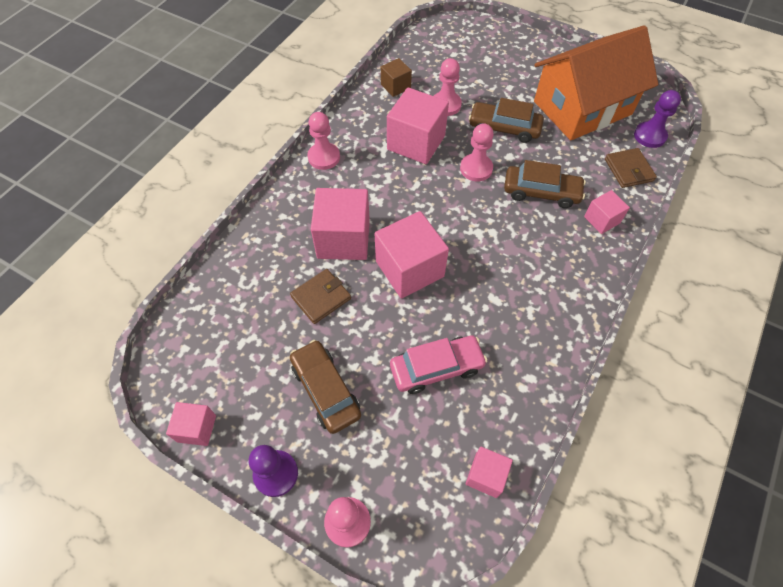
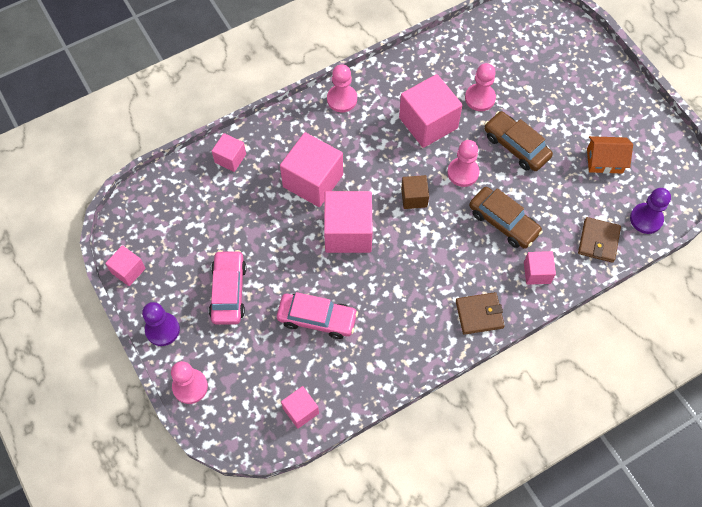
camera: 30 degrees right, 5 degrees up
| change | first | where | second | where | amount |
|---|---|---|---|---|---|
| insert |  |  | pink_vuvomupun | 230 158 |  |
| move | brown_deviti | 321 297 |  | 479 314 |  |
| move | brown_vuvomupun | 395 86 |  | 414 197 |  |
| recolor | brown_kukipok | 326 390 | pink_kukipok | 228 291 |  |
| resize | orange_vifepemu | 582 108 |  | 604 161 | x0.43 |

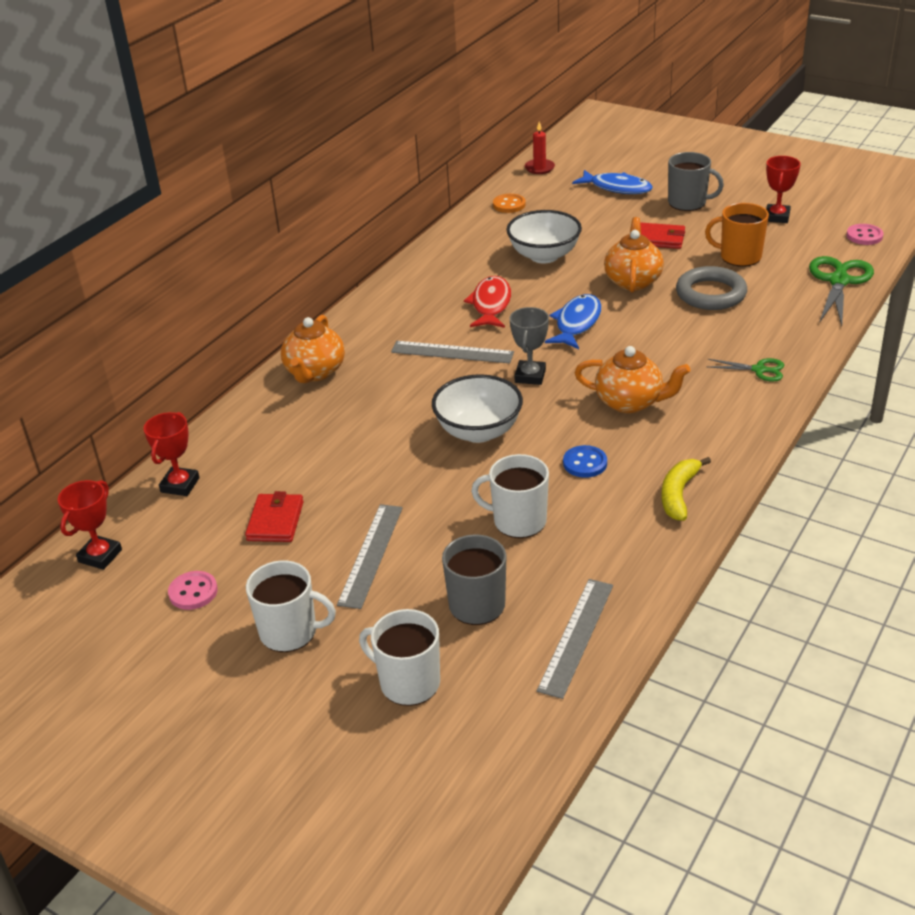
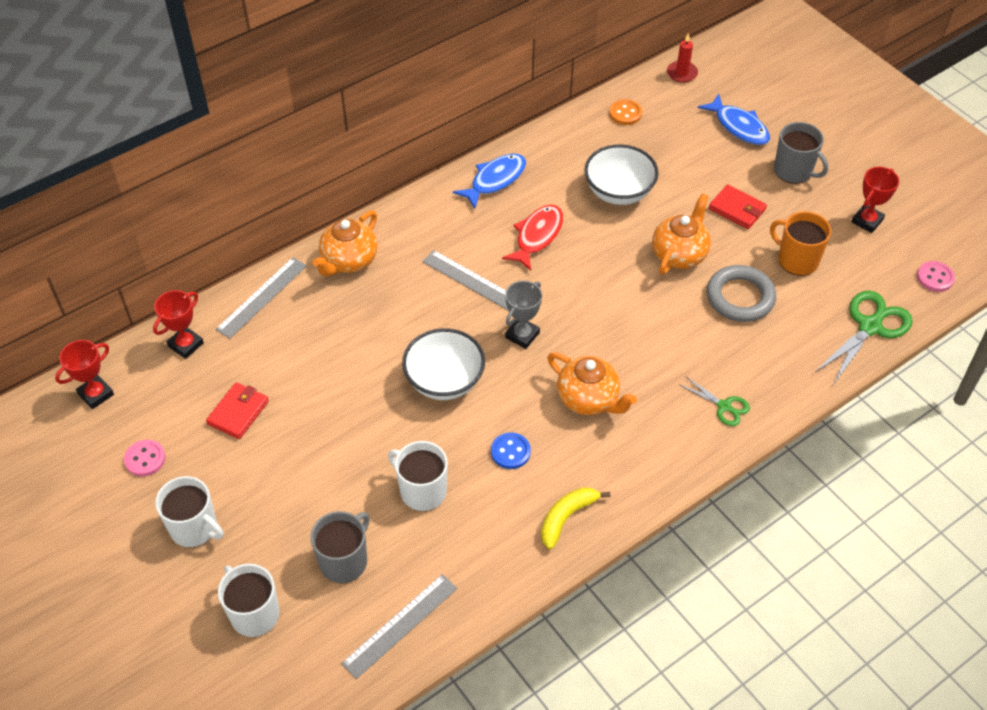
camera: 20 degrees right, 15 degrees up
| change | first | where | second | where | amount |
|---|---|---|---|---|---|
| move | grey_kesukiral | 371 555 |  | 262 297 |  |
| move | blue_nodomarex | 577 323 |  | 495 180 |  |

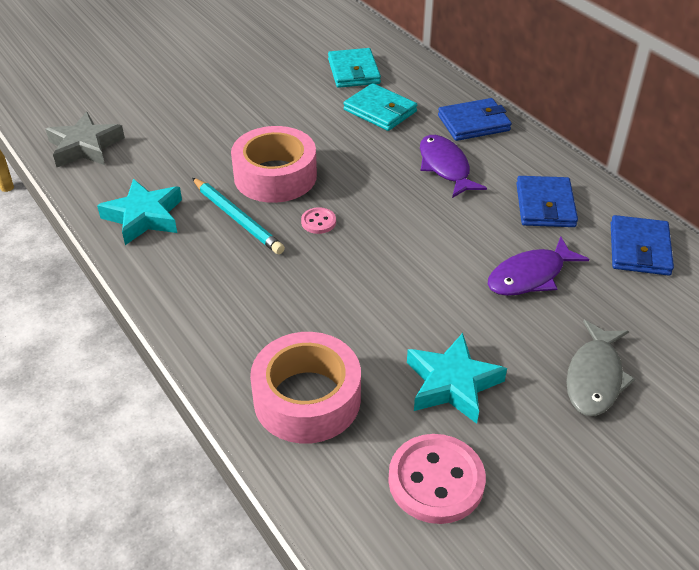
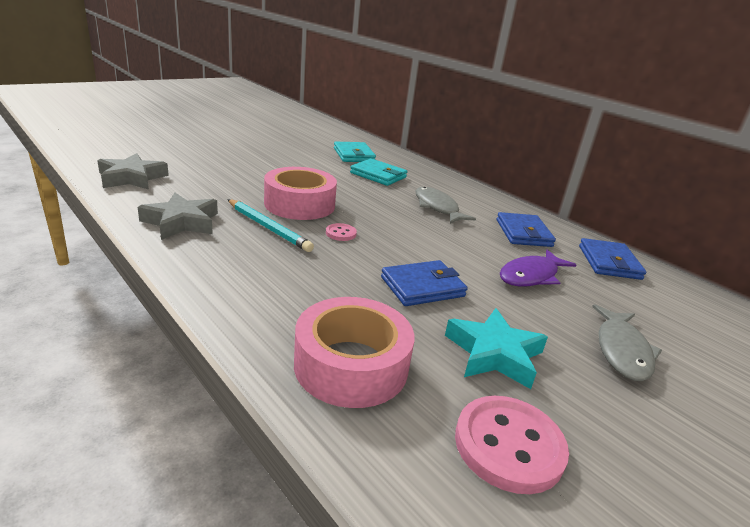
camera: 10 degrees left, 15 degrees down
| change | first | where | second | where | amount |
|---|---|---|---|---|---|
| move | blue_deviti | 473 123 |  | 422 287 |  |
| recolor | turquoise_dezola | 144 217 | grey_dezola | 181 222 |  |
| recolor | purple_nodomarex | 445 167 | grey_nodomarex | 437 207 |  |

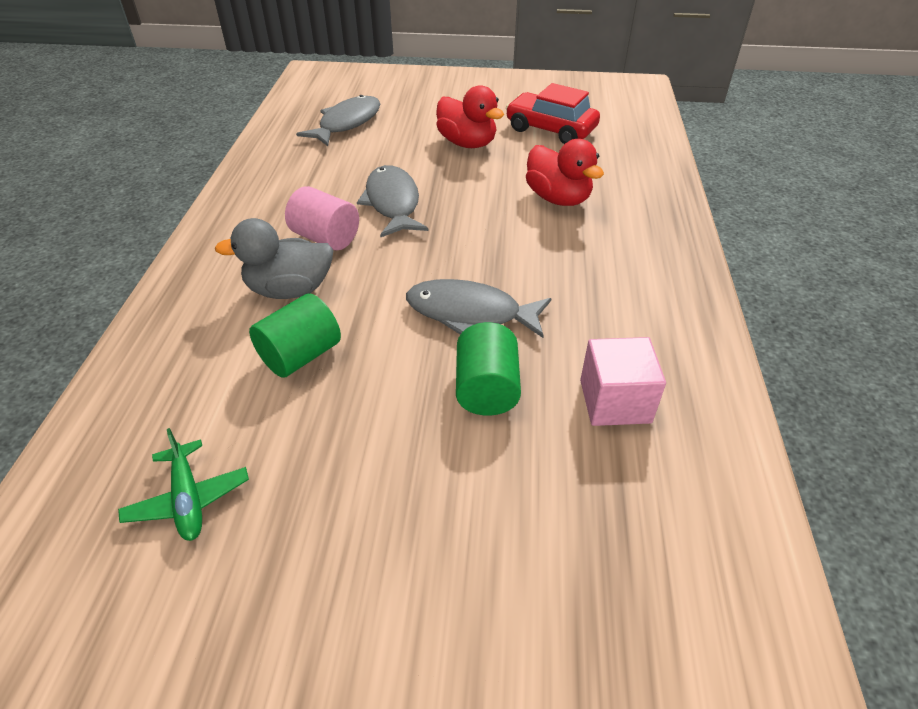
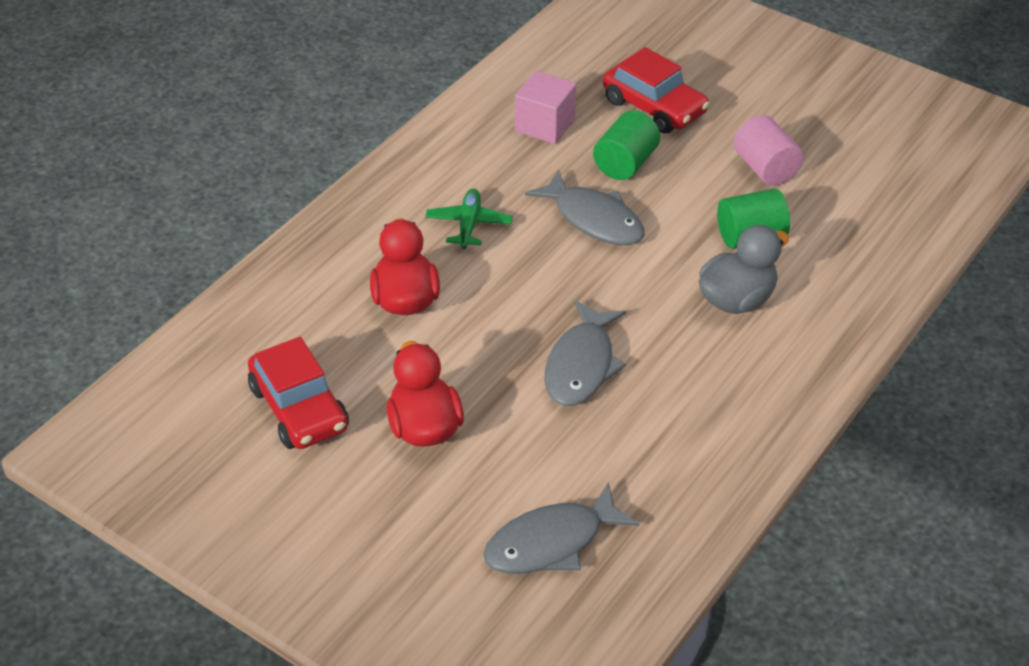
camera: 150 degrees left, 0 degrees up
| change | first | where | second | where | amount |
|---|---|---|---|---|---|
| insert |  |  | red_kukipok | 654 107 |  |
| move | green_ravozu | 188 498 |  | 469 225 |  |
| move | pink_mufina | 325 238 |  | 765 168 |  |
| rotate | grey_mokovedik | 290 290 |  | 737 299 | 60 degrees counterclockwise |

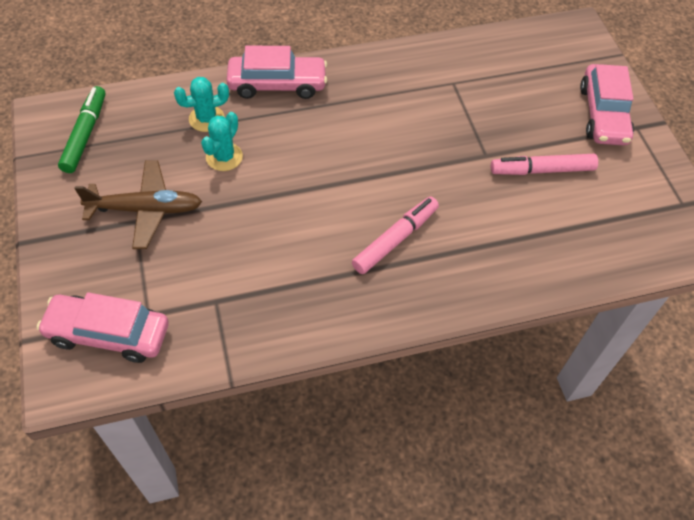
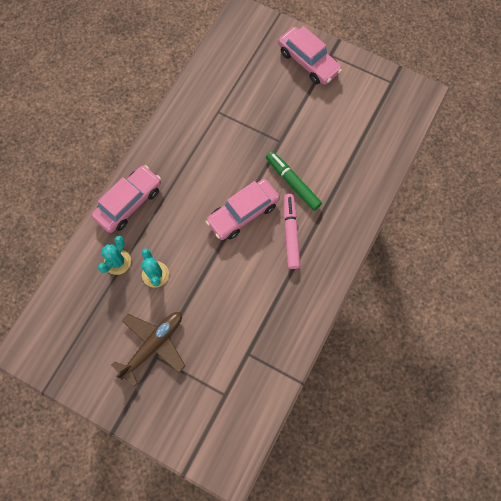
camera: 45 degrees left, 15 degrees up
| change | first | where | second | where | amount |
|---|---|---|---|---|---|
| delete | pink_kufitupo | 542 170 |  |  |  |
| move | pink_kukipok | 108 334 |  | 243 213 |  |
| move | green_kufitupo | 85 134 |  | 292 183 |  |

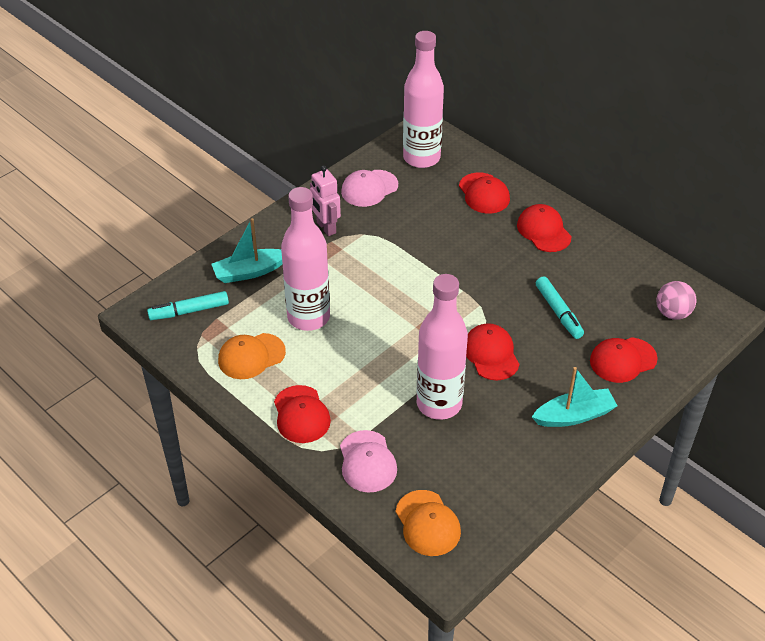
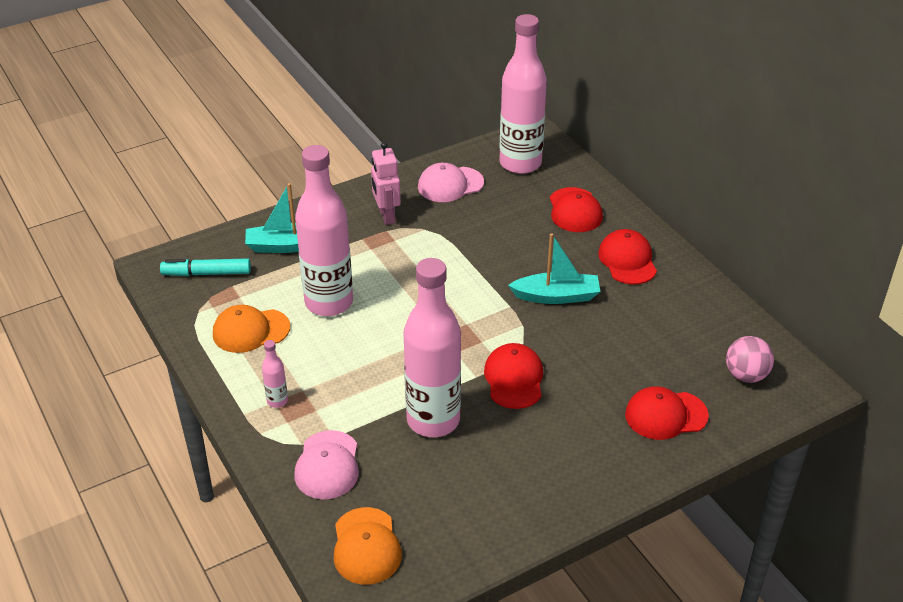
camera: 15 degrees right, 5 degrees down
| change | first | where | second | where | amount |
|---|---|---|---|---|---|
| delete | turquoise_kufitupo | 558 312 |  |  |  |
| move | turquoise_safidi | 574 415 |  | 556 296 |  |
| replace | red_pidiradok | 301 414 | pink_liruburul | 277 401 |  |

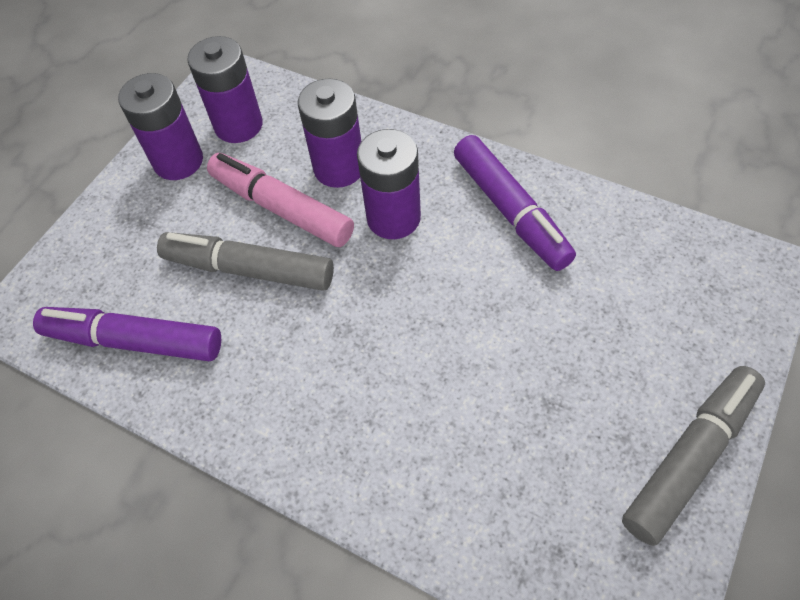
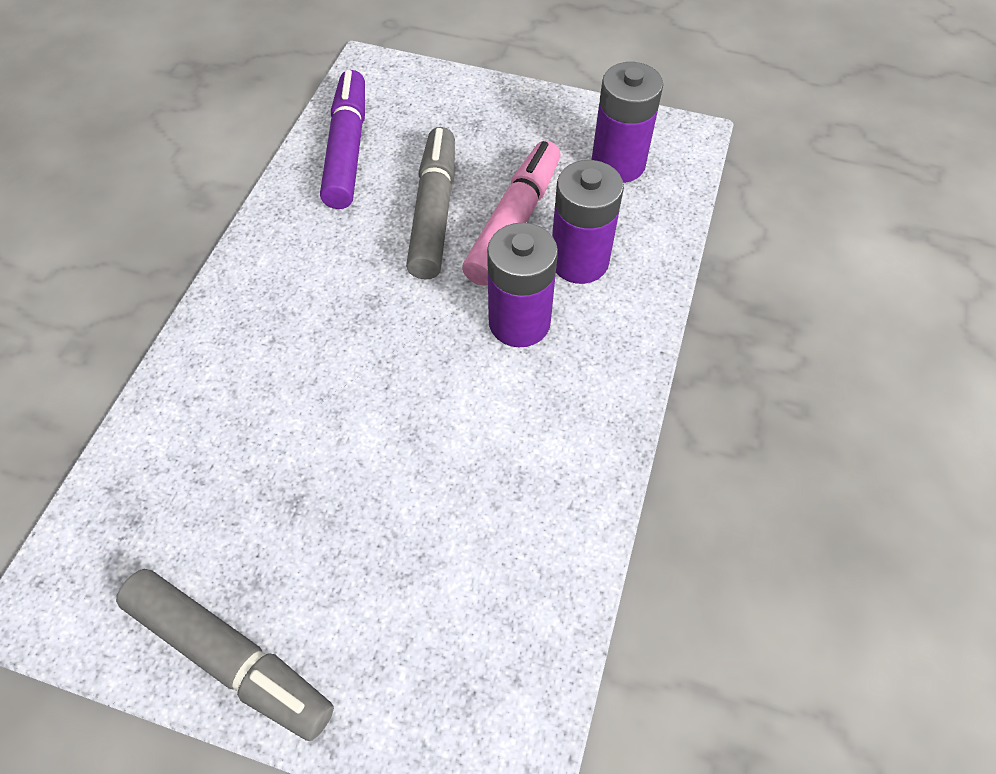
camera: 75 degrees right, 0 degrees up
| change | first | where | second | where | amount |
|---|---|---|---|---|---|
| delete | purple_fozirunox | 178 161 |  |  |  |
| delete | purple_kufitupo | 510 211 |  |  |  |

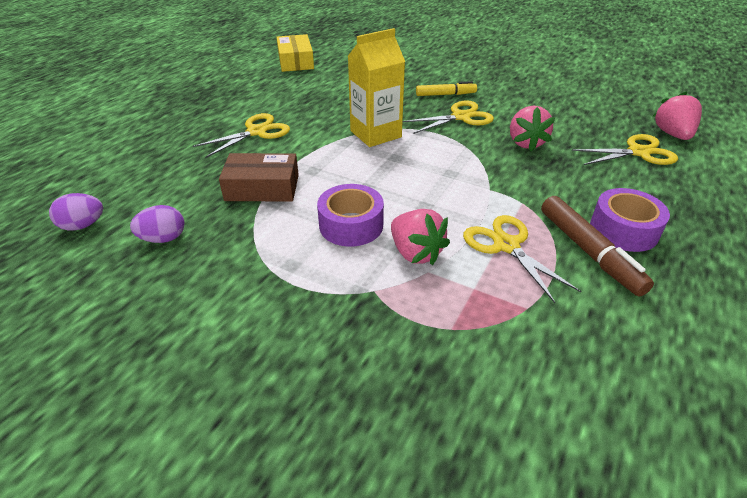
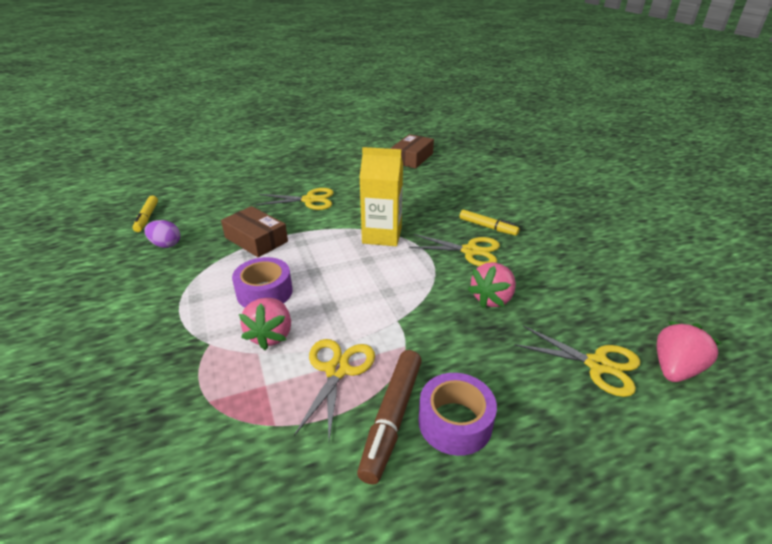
camera: 40 degrees right, 5 degrees down
| change | first | where | second | where | amount |
|---|---|---|---|---|---|
| replace | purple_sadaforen | 83 225 | yellow_kufitupo | 147 218 |  |
| recolor | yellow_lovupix | 295 61 | brown_lovupix | 412 158 |  |

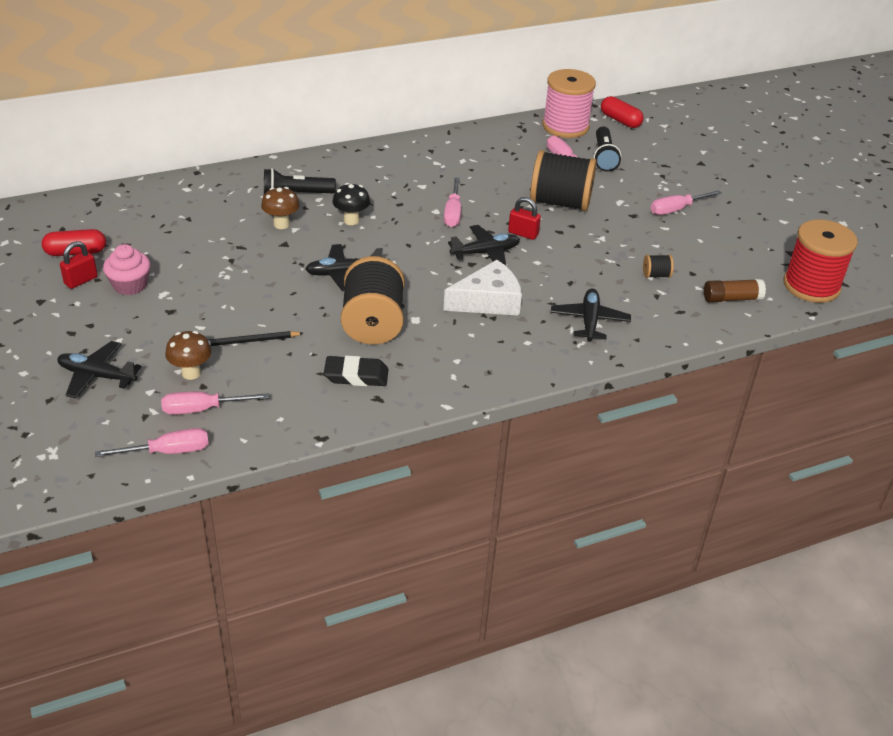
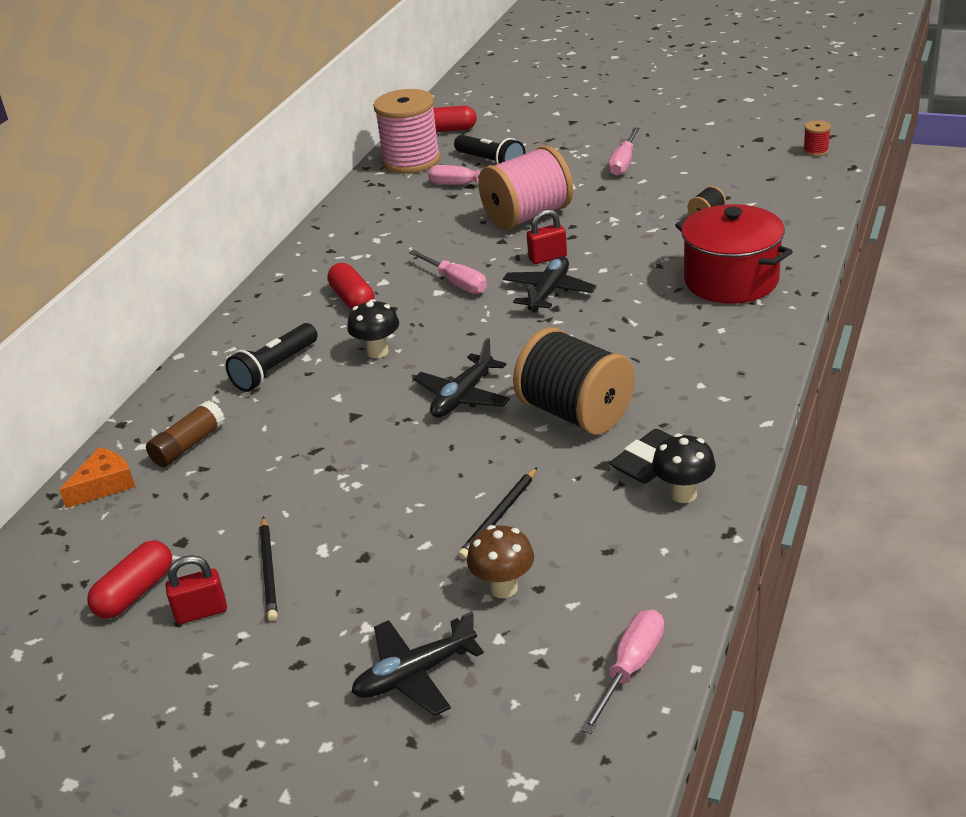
camera: 40 degrees left, 5 degrees down
| change | first | where | second | where | amount |
|---|---|---|---|---|---|
| delete | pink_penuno | 202 409 |  |  |  |
| delete | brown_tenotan | 281 224 |  |  |  |
| delete | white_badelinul | 488 301 |  |  |  |
| insert |  |  | orange_badelinul | 104 485 |  |
| insert |  |  | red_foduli | 352 299 |  |
| insert |  |  | black_tenotan | 683 494 |  |
| move | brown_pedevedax | 731 299 |  | 188 445 |  |
| replace | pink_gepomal | 130 285 | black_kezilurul | 269 571 |  |
| replace | black_ravozu | 589 321 | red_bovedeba | 731 280 |  |
| recolor | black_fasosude | 560 203 | pink_fasosude | 528 216 |  |
| rotate | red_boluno | 81 280 |  | 201 612 | 75 degrees clockwise |
| resize | red_fasosude | 811 286 |  | 816 151 | x0.41 |

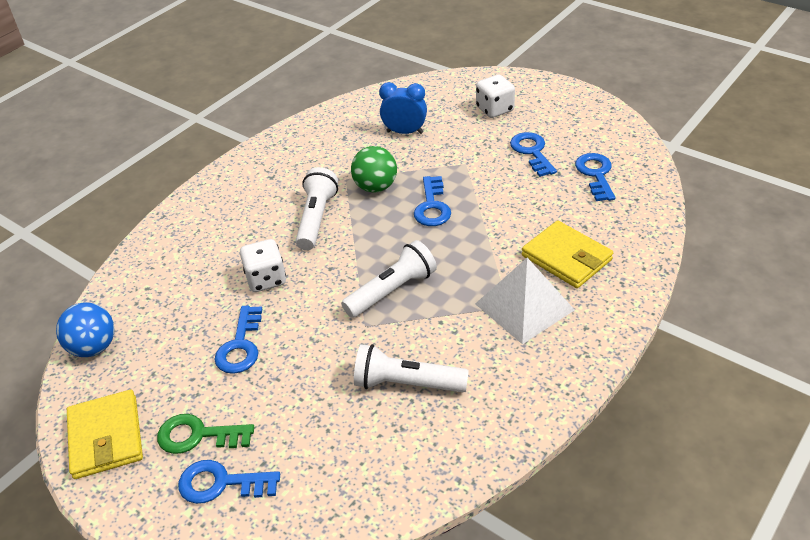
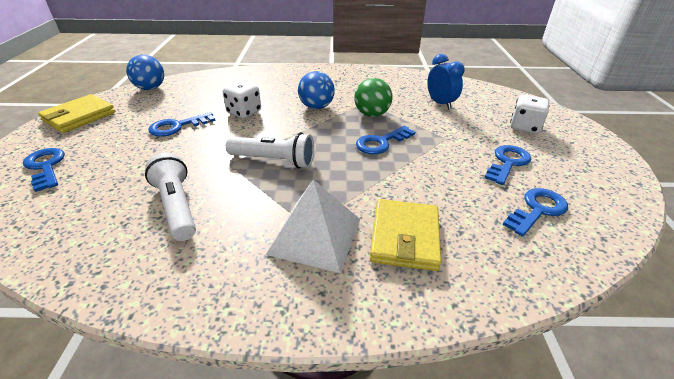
camera: 50 degrees right, 5 degrees down
| change | first | where | second | where | amount |
|---|---|---|---|---|---|
| delete | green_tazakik | 198 435 |  |  |  |
| replace | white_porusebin | 316 218 | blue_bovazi | 316 107 |  |

